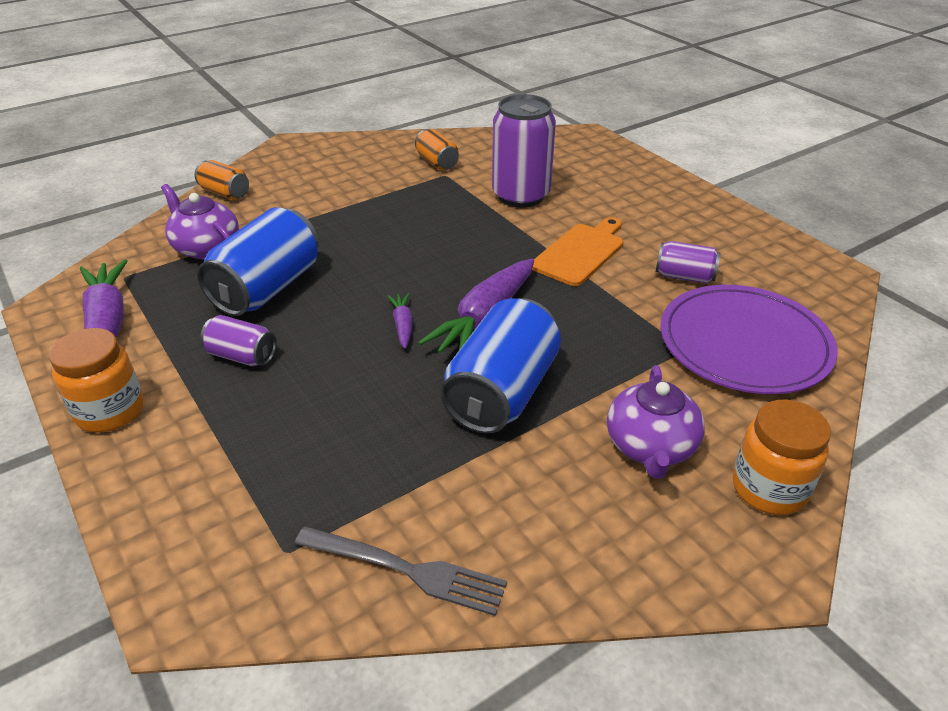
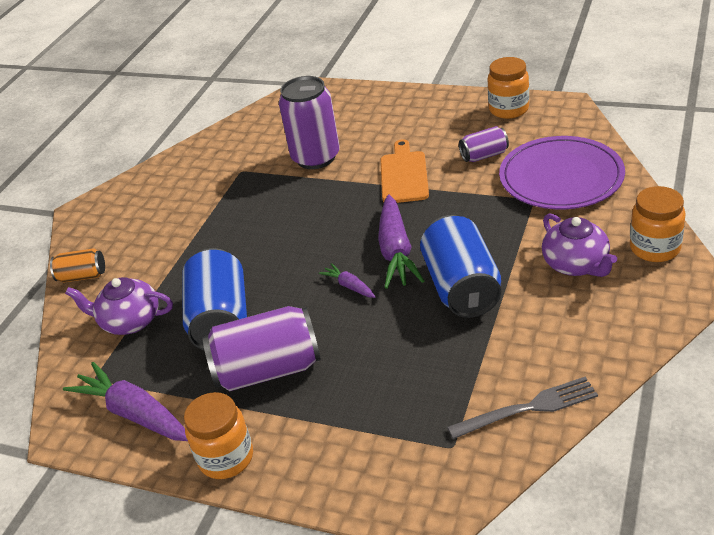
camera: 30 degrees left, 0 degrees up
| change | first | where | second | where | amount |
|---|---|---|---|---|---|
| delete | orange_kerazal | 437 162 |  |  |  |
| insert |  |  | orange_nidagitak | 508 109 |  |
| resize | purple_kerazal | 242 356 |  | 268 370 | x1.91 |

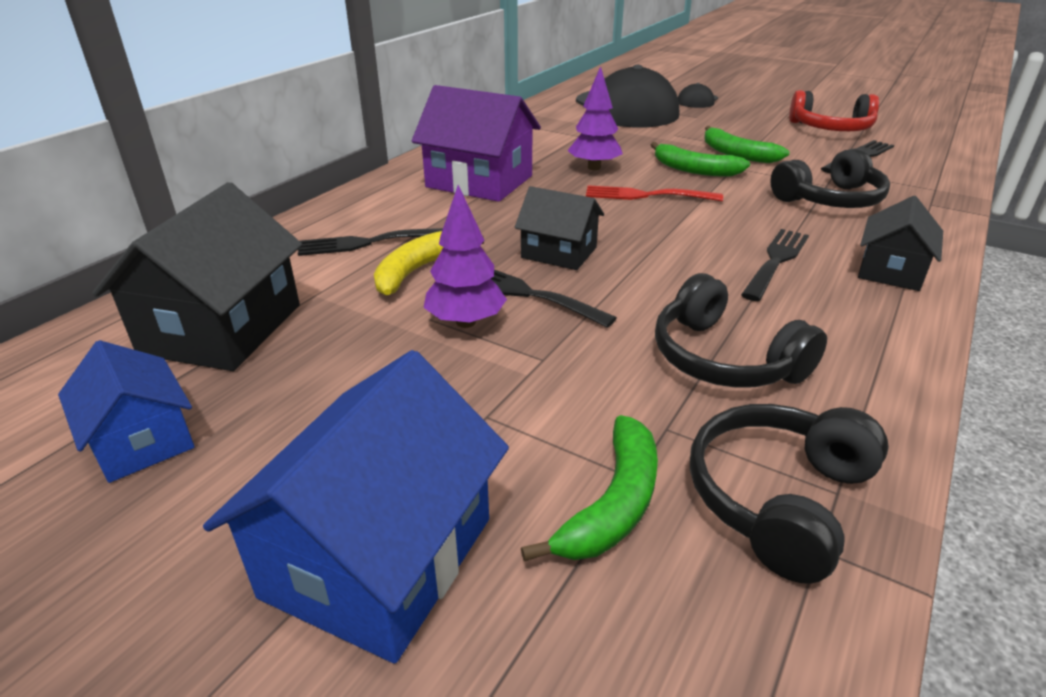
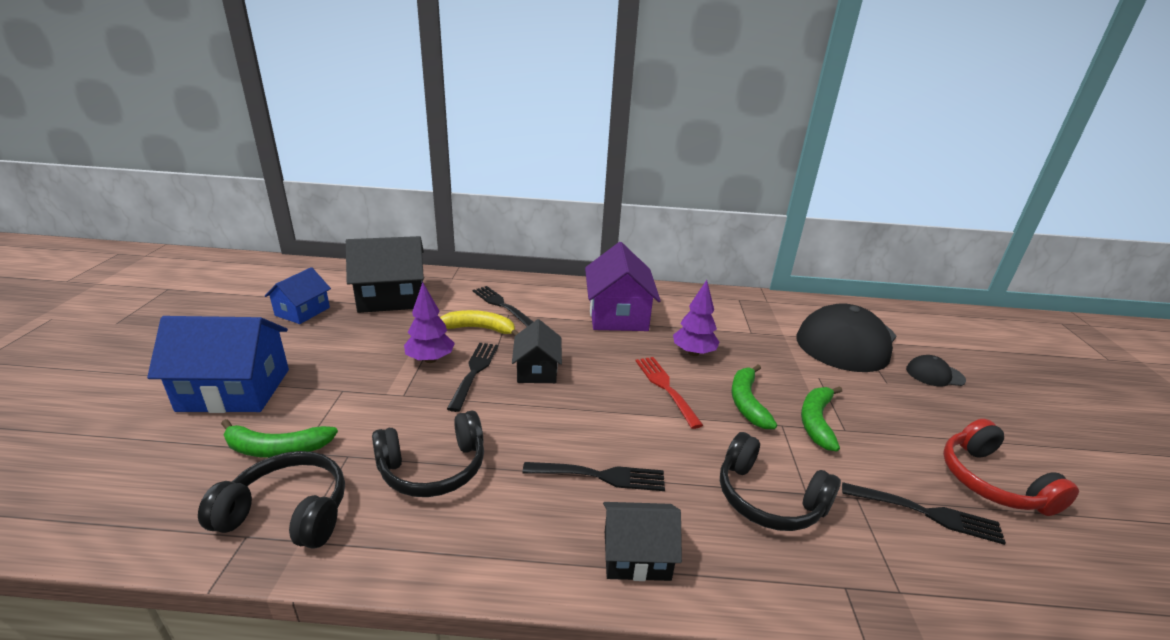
camera: 60 degrees right, 5 degrees down
| change | first | where | second | where | amount |
|---|---|---|---|---|---|
| rotate | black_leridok | 724 359 |  | 433 468 | 135 degrees counterclockwise |

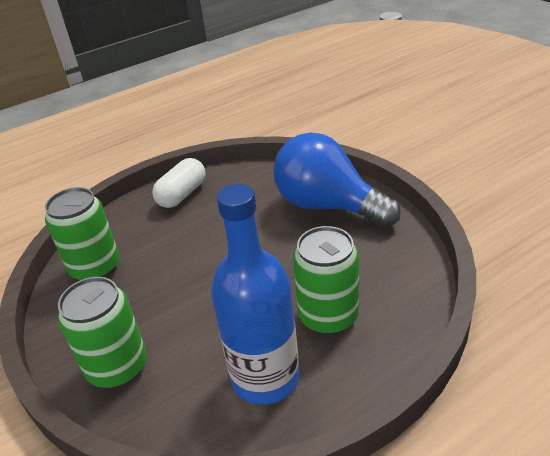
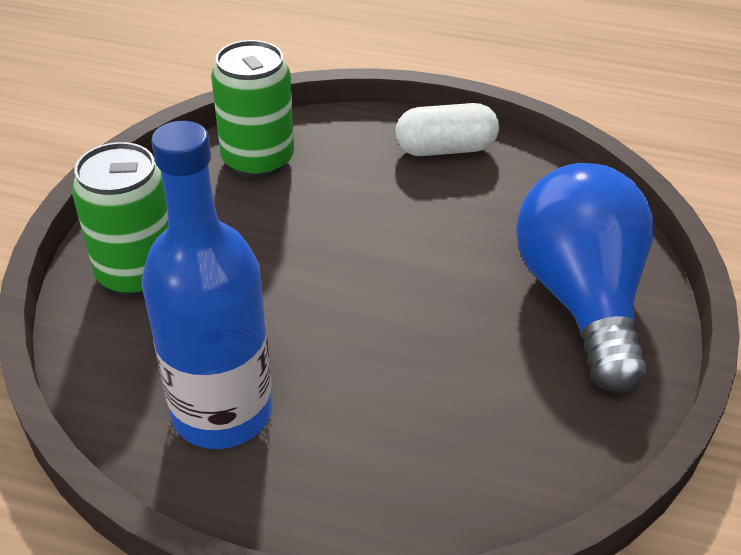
camera: 45 degrees right, 5 degrees up
| change | first | where | second | where | amount |
|---|---|---|---|---|---|
| delete | green_kerazal | 328 316 |  |  |  |

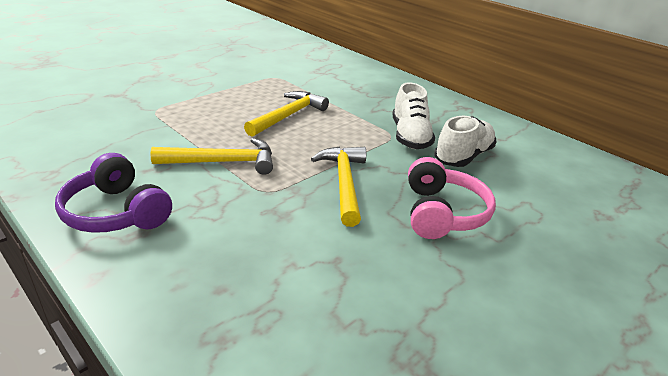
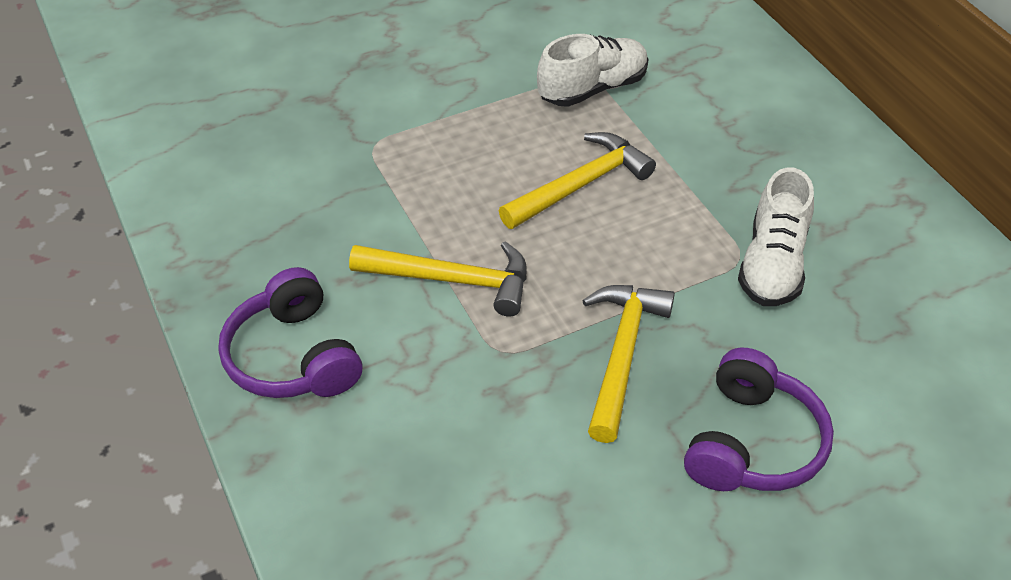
camera: 20 degrees right, 15 degrees up
| change | first | where | second | where | amount |
|---|---|---|---|---|---|
| move | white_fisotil | 463 156 |  | 592 89 |  |
| recolor | pink_leridok | 442 213 | purple_leridok | 753 443 |  |

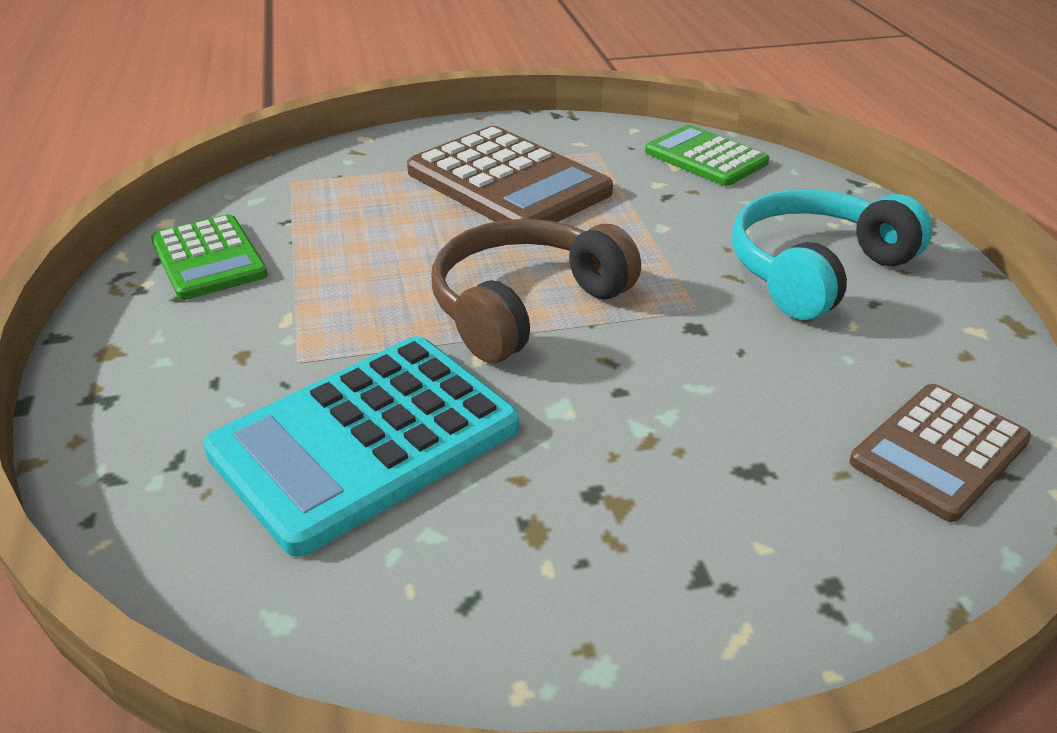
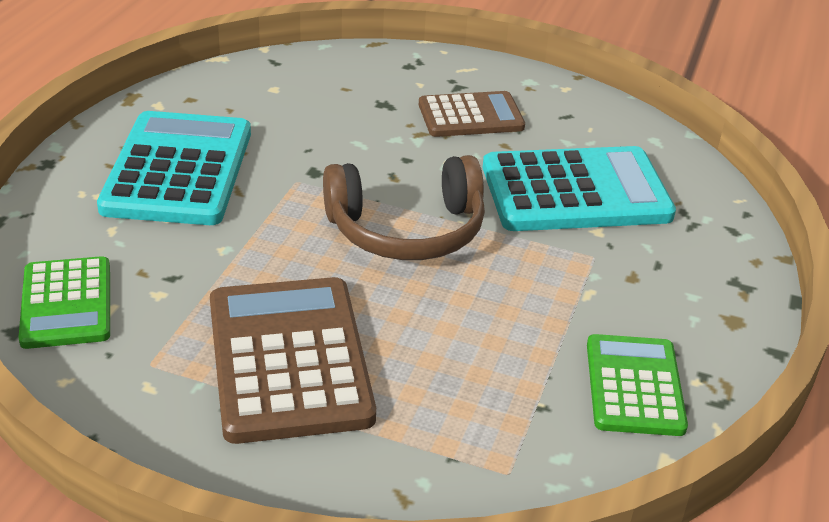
camera: 150 degrees left, 0 degrees up
| change | first | where | second | where | amount |
|---|---|---|---|---|---|
| move | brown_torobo | 939 452 |  | 470 116 |  |
| replace | turquoise_leridok | 815 270 | turquoise_torobo | 178 170 |  |

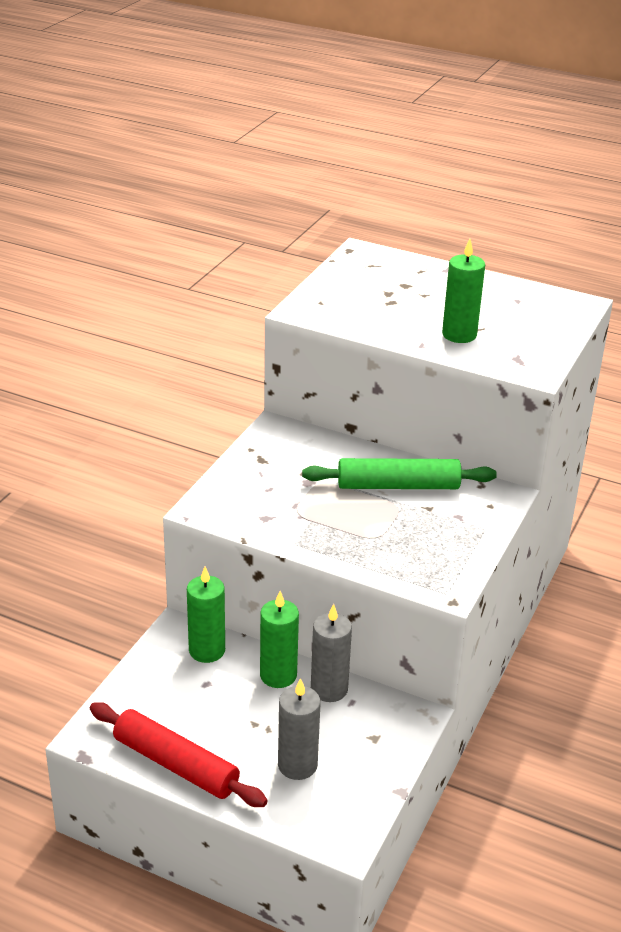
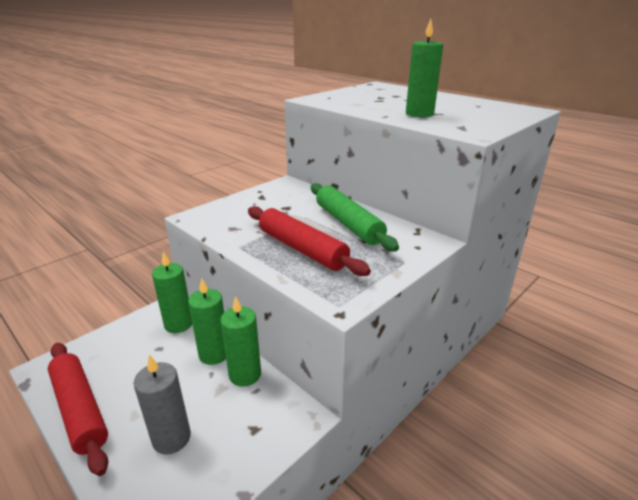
camera: 20 degrees right, 5 degrees down
| change | first | where | second | where | amount |
|---|---|---|---|---|---|
| insert |  |  | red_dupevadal | 302 249 |  |
| recolor | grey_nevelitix | 329 689 | green_nevelitix | 245 374 |  |
| rotate | green_dupevadal | 398 486 |  | 348 224 | 45 degrees clockwise |

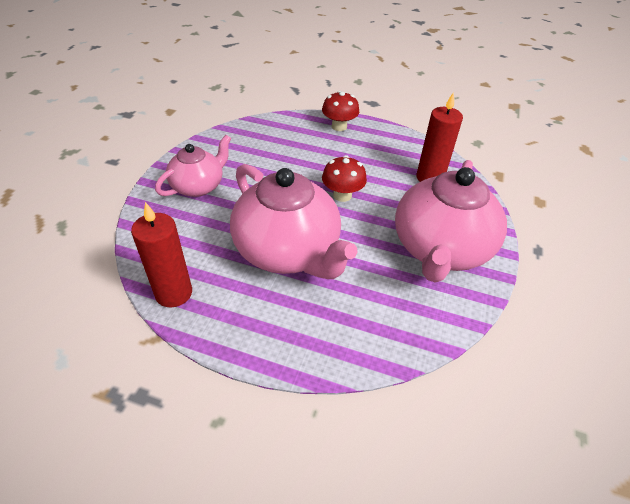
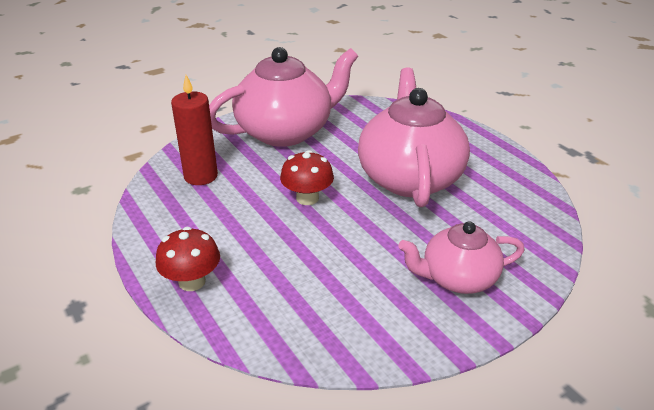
camera: 140 degrees left, 10 degrees down
| change | first | where | second | where | amount |
|---|---|---|---|---|---|
| delete | red_nevelitix | 174 293 |  |  |  |

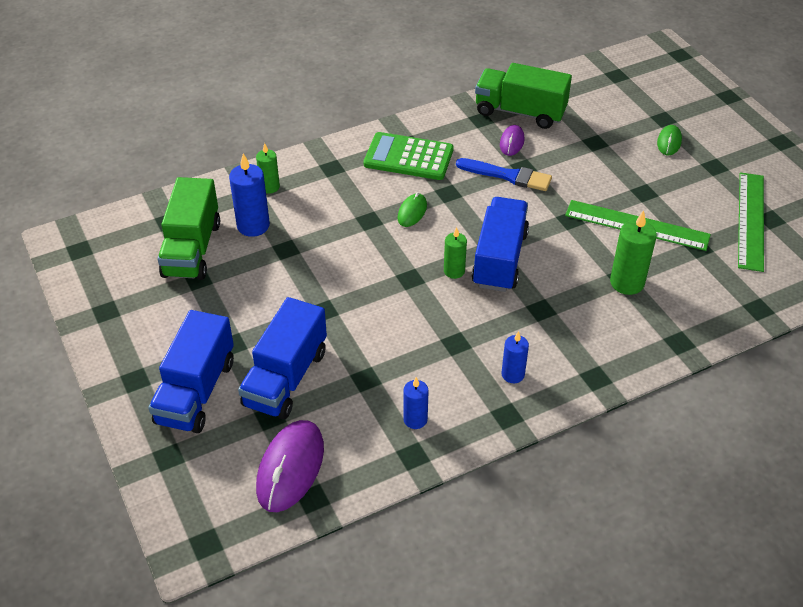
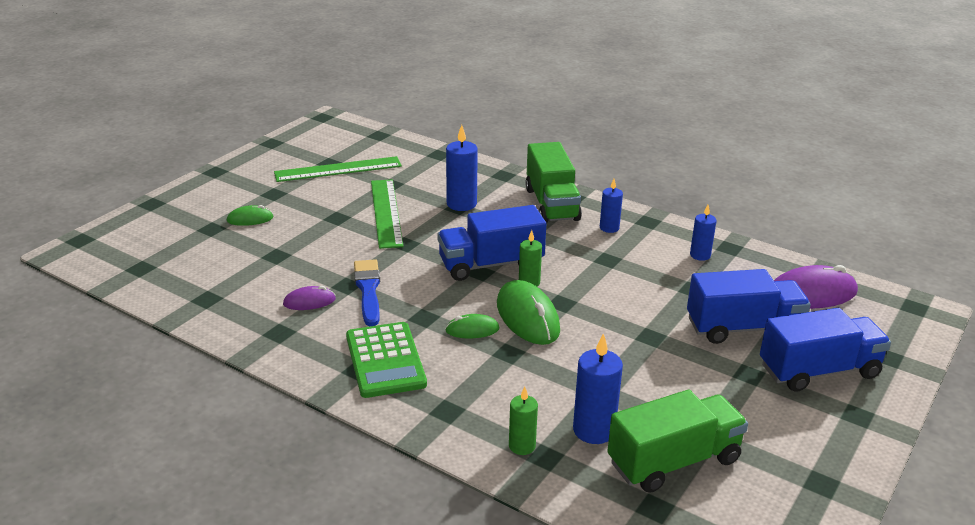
camera: 120 degrees left, 15 degrees down
| change | first | where | second | where | amount |
|---|---|---|---|---|---|
| insert |  |  | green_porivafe | 527 317 |  |
| move | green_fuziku | 520 112 |  | 551 204 |  |
| recolor | green_nevelitix | 627 283 | blue_nevelitix | 461 204 |  |

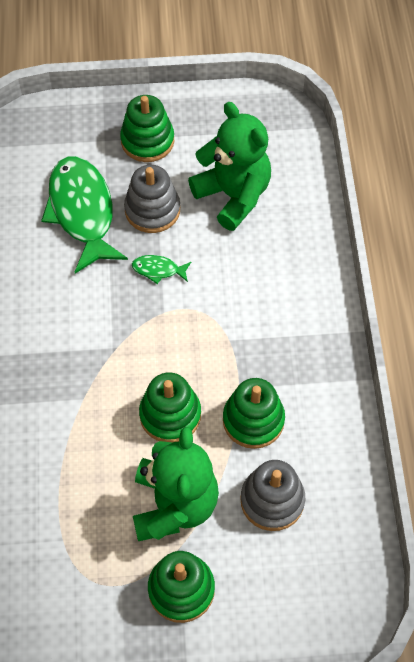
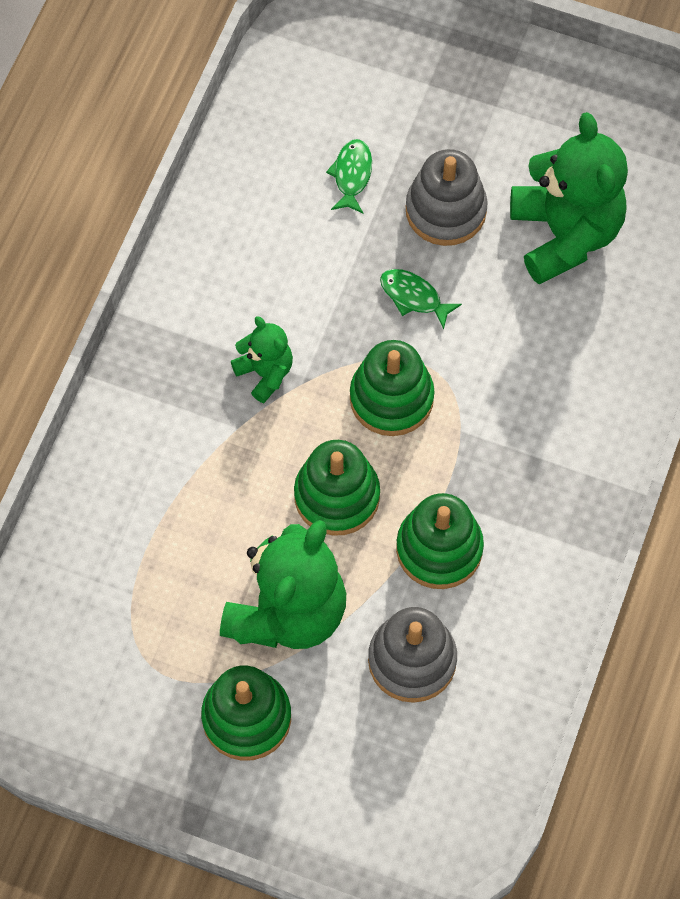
camera: 25 degrees right, 5 degrees up
| change | first | where | second | where | amount |
|---|---|---|---|---|---|
| insert |  |  | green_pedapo | 265 373 |  |
| move | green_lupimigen | 147 141 |  | 391 398 |  |
| resize | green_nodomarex | 82 212 |  | 352 175 | x0.42 |

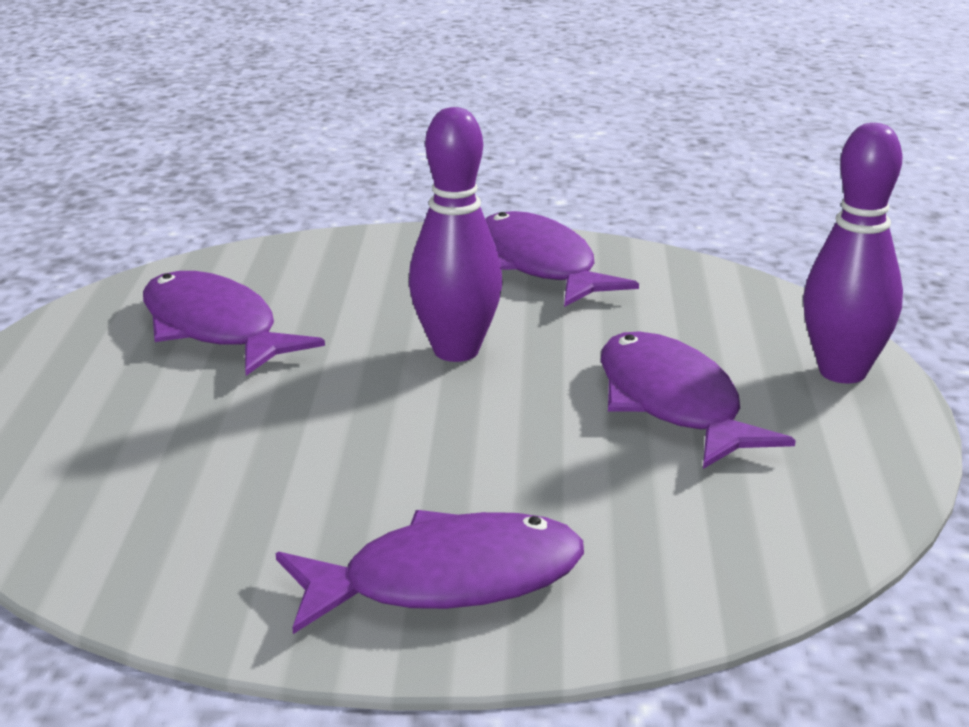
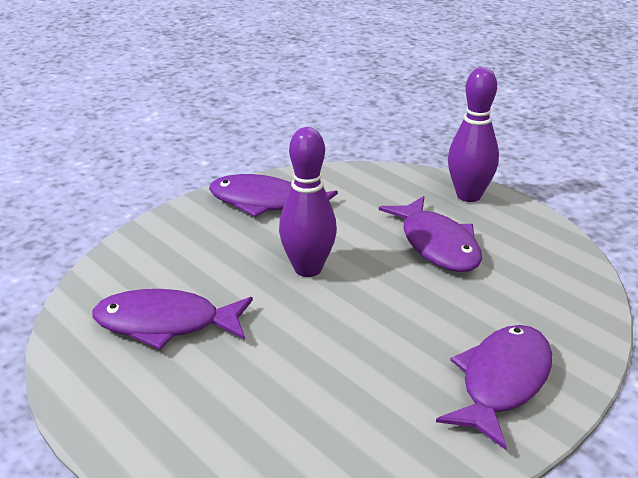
camera: 45 degrees left, 5 degrees up
| change | first | where | second | where | amount |
|---|---|---|---|---|---|
| rotate | purple_nodomarex | 672 404 |  | 437 245 | 135 degrees counterclockwise |

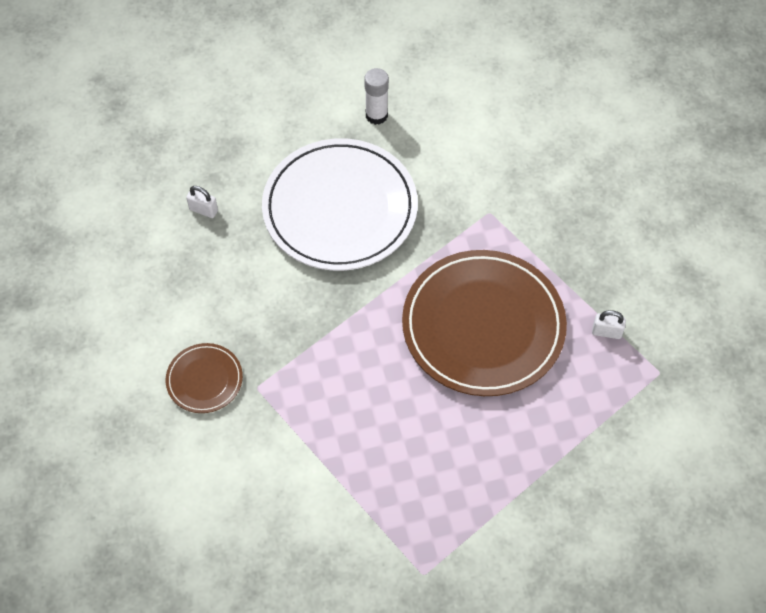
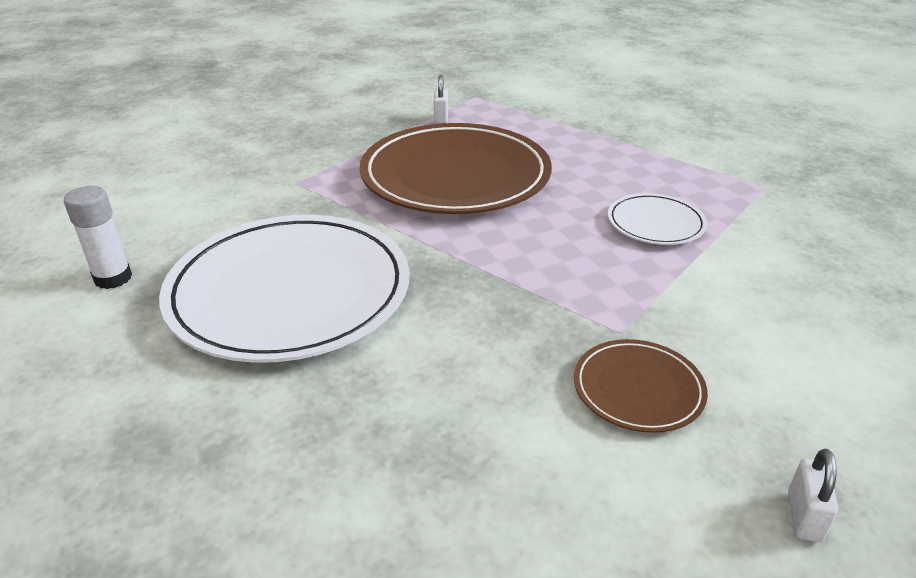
camera: 100 degrees left, 25 degrees down
| change | first | where | second | where | amount |
|---|---|---|---|---|---|
| insert |  |  | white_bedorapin | 655 223 |  |
| move | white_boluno | 203 210 |  | 804 516 |  |

